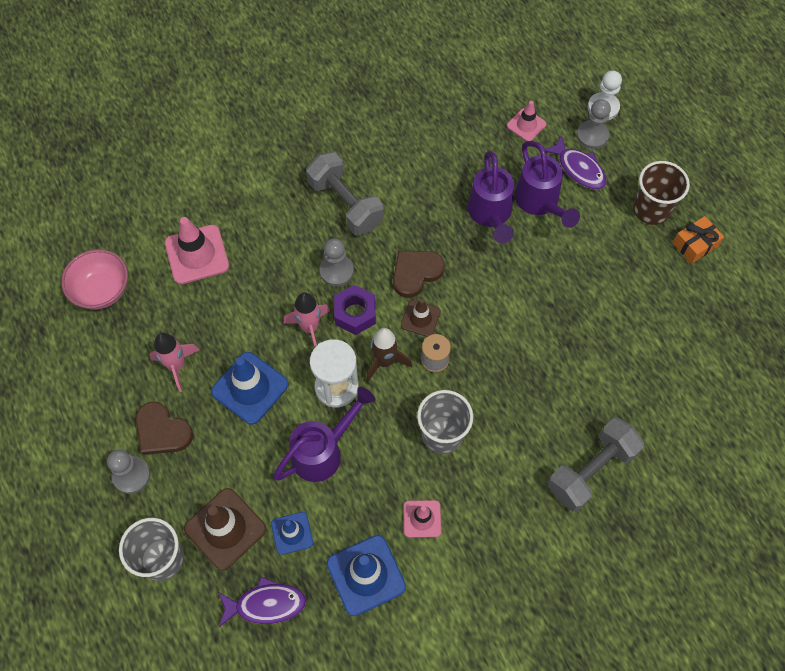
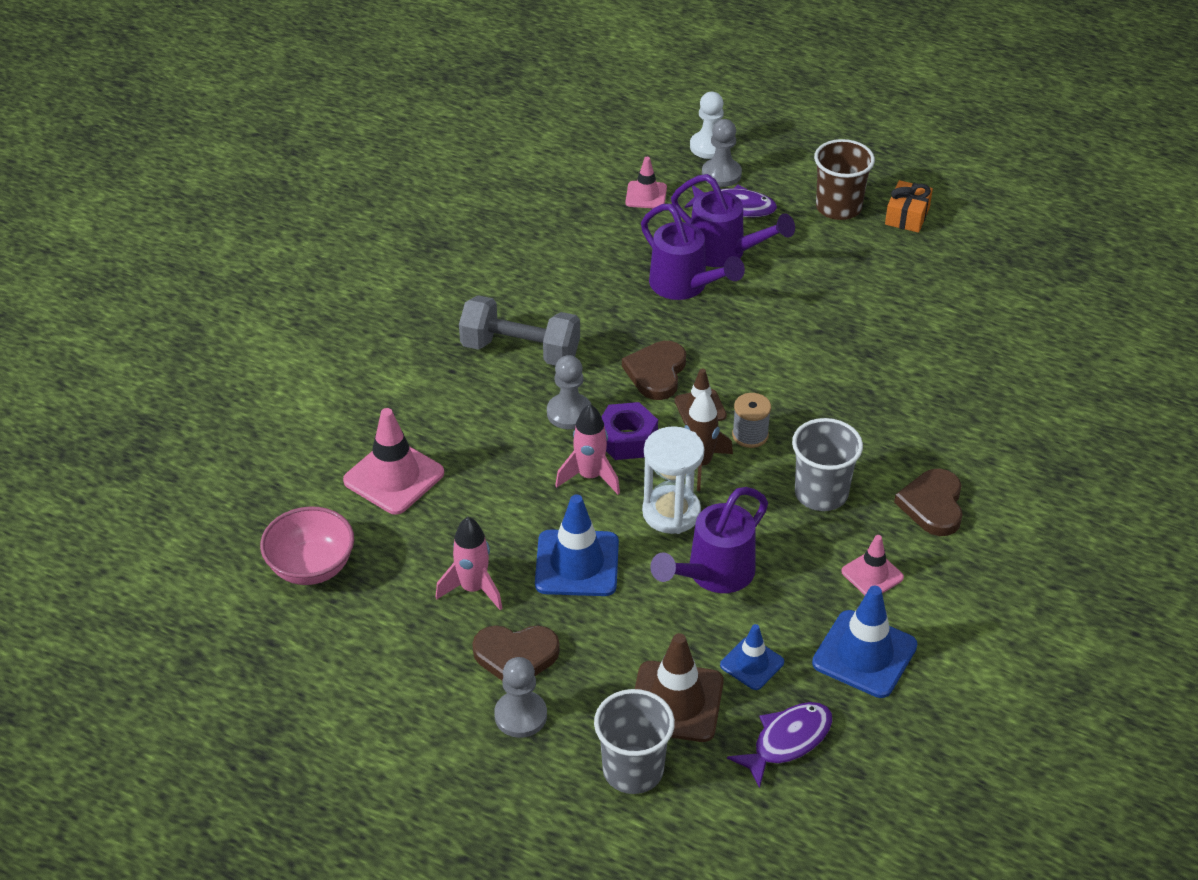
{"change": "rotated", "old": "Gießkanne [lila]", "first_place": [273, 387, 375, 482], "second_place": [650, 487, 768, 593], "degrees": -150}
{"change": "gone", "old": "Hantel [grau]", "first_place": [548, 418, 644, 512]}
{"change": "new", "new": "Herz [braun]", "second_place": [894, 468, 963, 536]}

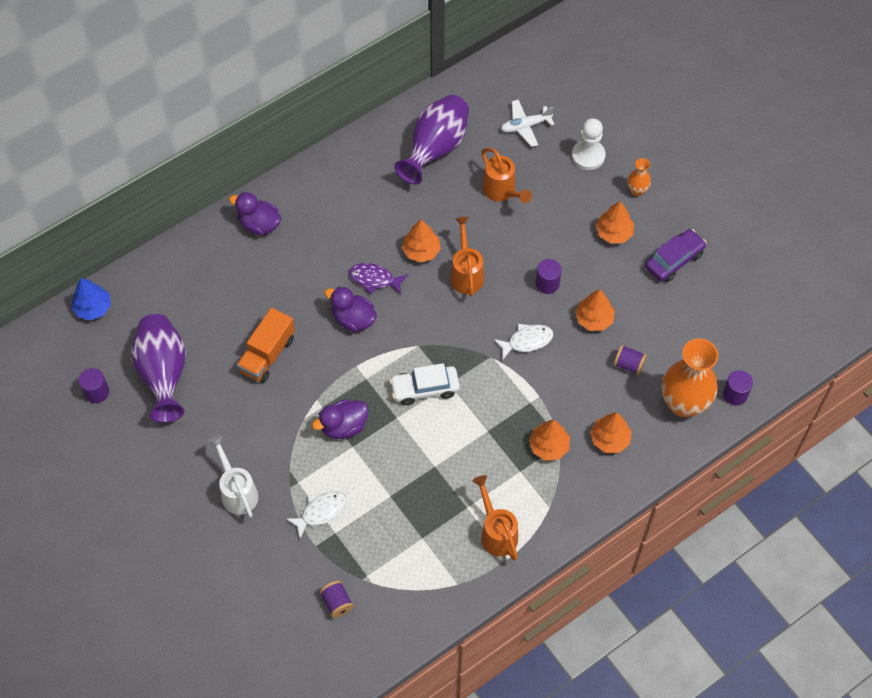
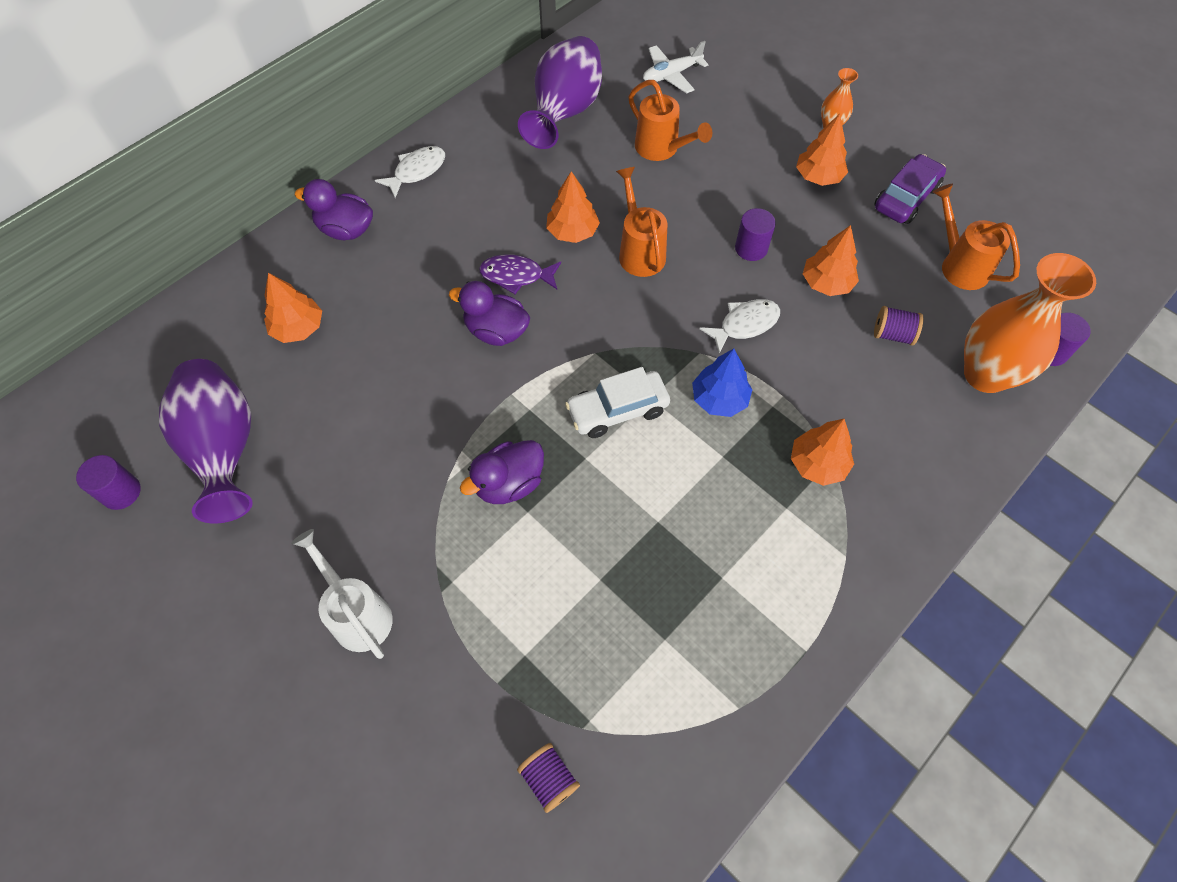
{"change": "shifted", "old": "Baum [blau]", "first_place": [71, 278, 111, 320], "second_place": [692, 349, 752, 417]}
{"change": "gone", "old": "Lastwagen [orange]", "first_place": [237, 308, 295, 383]}
{"change": "shifted", "old": "Fisch [weiß]", "first_place": [286, 491, 347, 538], "second_place": [375, 146, 445, 198]}
{"change": "shifted", "old": "Gießkanne [orange]", "first_place": [473, 475, 518, 561], "second_place": [933, 184, 1020, 290]}
{"change": "gone", "old": "Bauer [weiß]", "first_place": [572, 118, 606, 170]}
{"change": "shifted", "old": "Baum [orange]", "first_place": [590, 413, 632, 453], "second_place": [264, 273, 322, 343]}

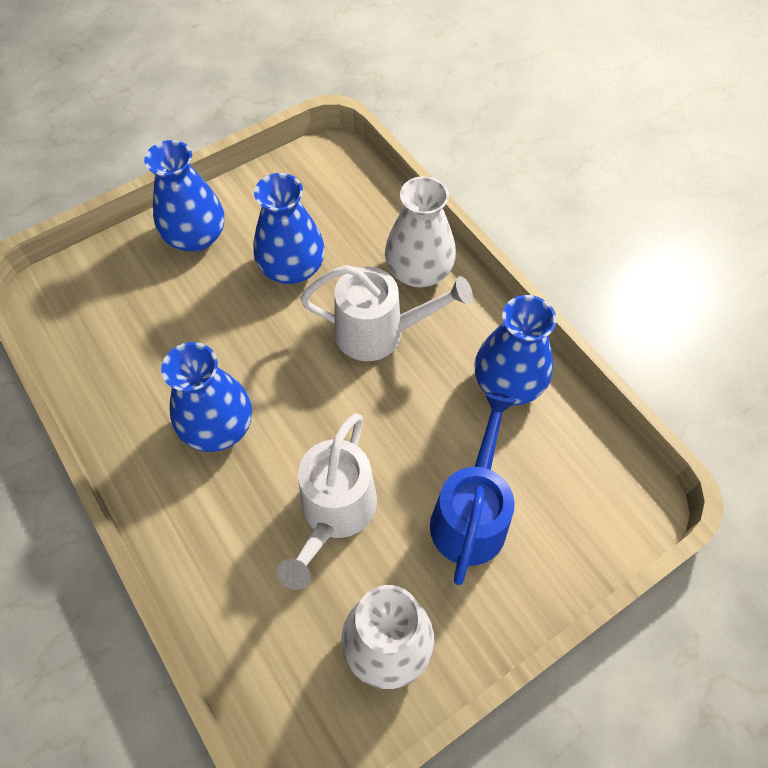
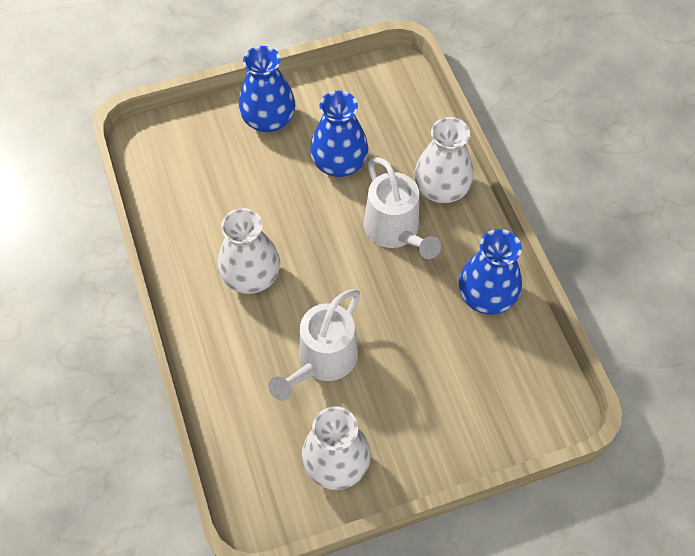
{"change": "repainted", "old": "Vase [blau]", "new": "Vase [weiß]", "first_place": [161, 342, 252, 452], "second_place": [218, 208, 280, 294]}
{"change": "rotated", "old": "Gießkanne [weiß]", "first_place": [300, 265, 473, 361], "second_place": [364, 157, 441, 259], "degrees": 45}
{"change": "gone", "old": "Gießkanne [blau]", "first_place": [430, 392, 516, 585]}

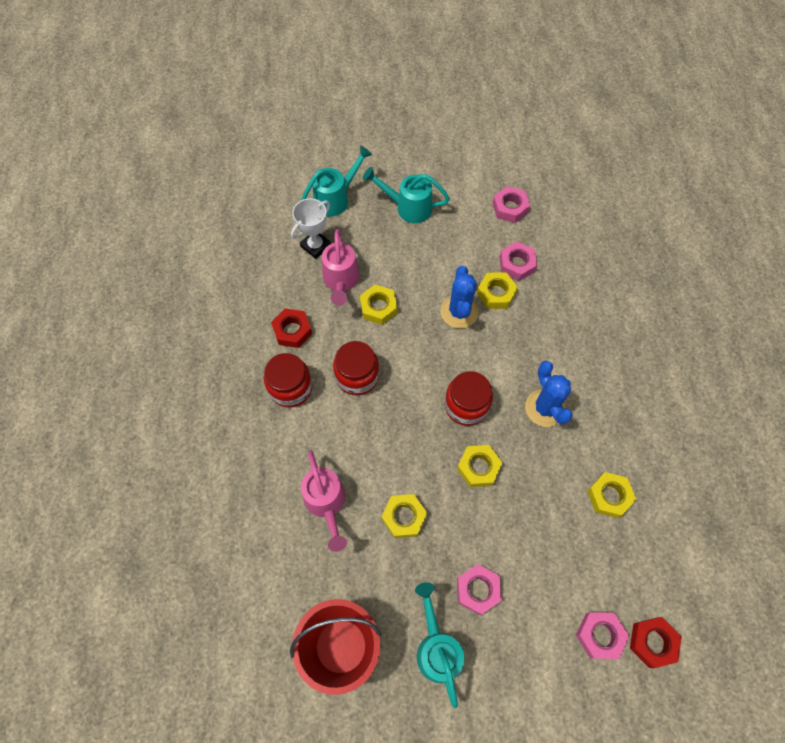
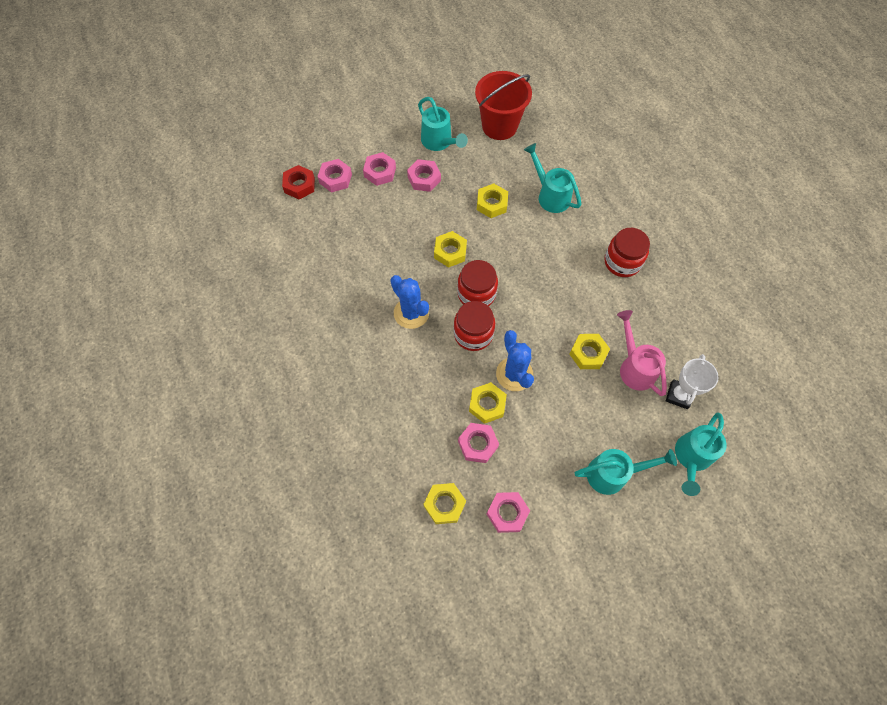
{"change": "gone", "old": "Sechskantmutter [rot]", "first_place": [271, 308, 312, 348]}
{"change": "repainted", "old": "Gießkanne [rosa]", "new": "Gießkanne [türkis]", "first_place": [301, 450, 347, 552], "second_place": [524, 143, 581, 213]}
{"change": "shifted", "old": "Einmachglas [rot]", "first_place": [333, 341, 379, 395], "second_place": [454, 301, 495, 351]}
{"change": "shifted", "old": "Sechskantmutter [gelb]", "first_place": [587, 472, 636, 518], "second_place": [423, 483, 466, 524]}
{"change": "new", "new": "Sechskantmutter [rosa]", "second_place": [363, 152, 396, 186]}

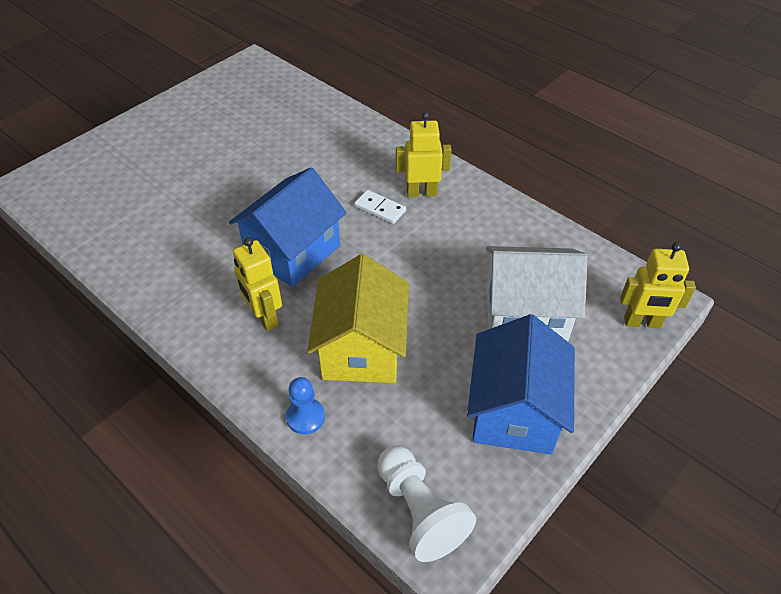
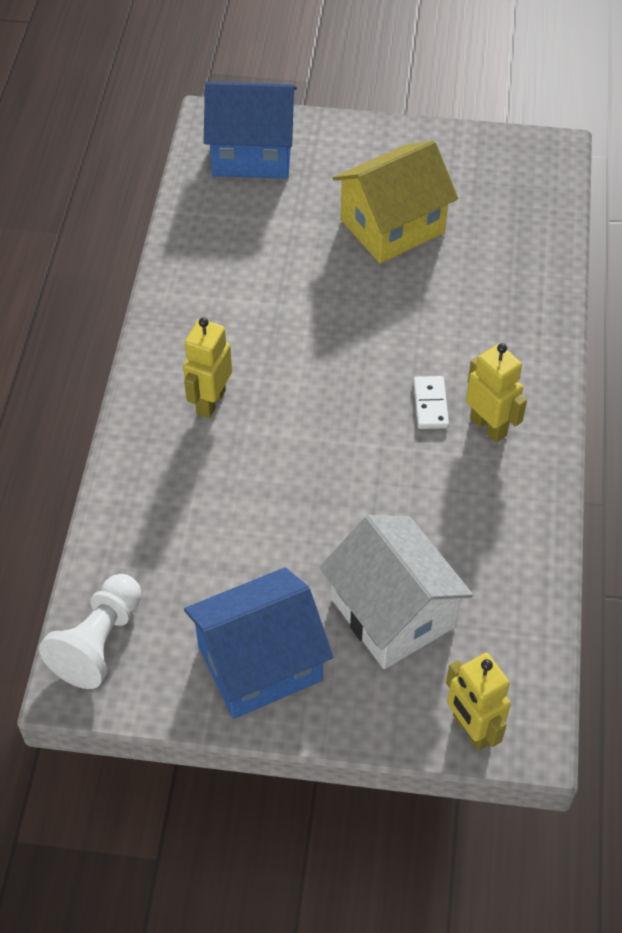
{"change": "shifted", "old": "Haus [blau]", "first_place": [229, 167, 347, 287], "second_place": [203, 82, 297, 179]}
{"change": "gone", "old": "Bauer [blau]", "first_place": [286, 377, 325, 435]}
{"change": "shifted", "old": "Haus [gelb]", "first_place": [307, 254, 409, 383], "second_place": [333, 140, 458, 263]}

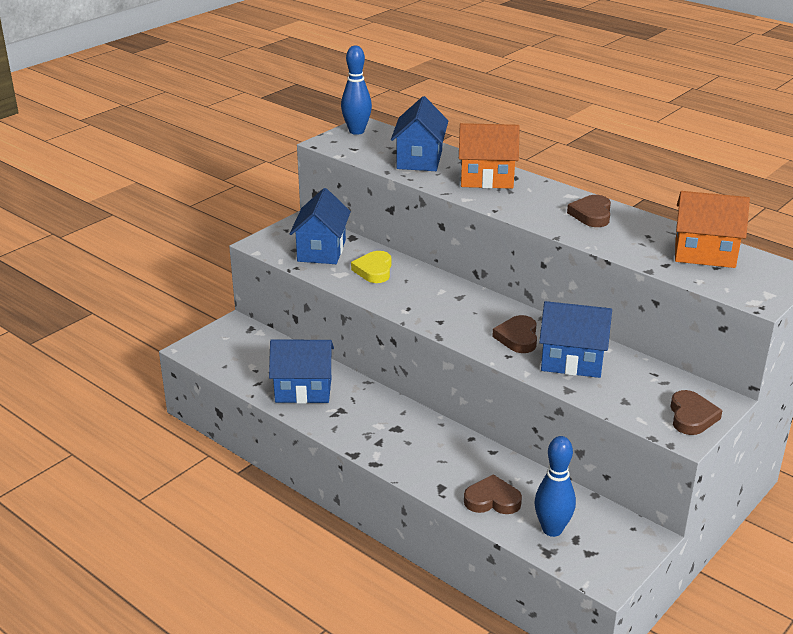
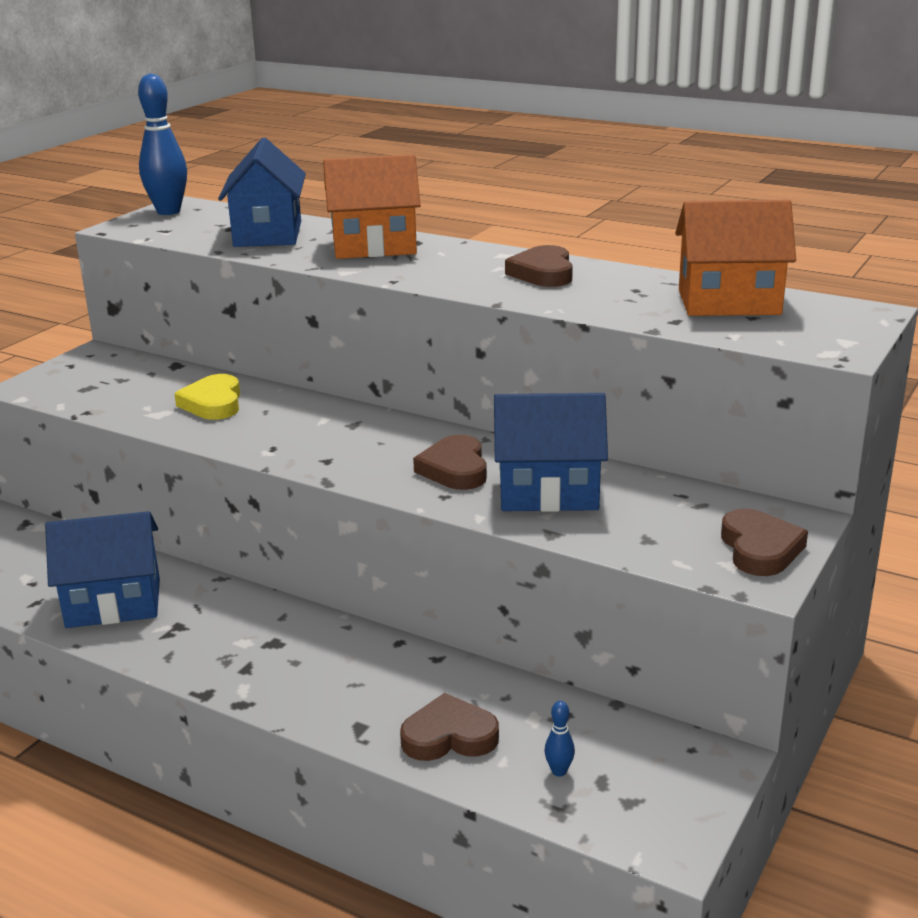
{"change": "gone", "old": "Haus [blau]", "first_place": [290, 188, 351, 264]}
{"change": "scaled", "old": "Bowlingkegel [blau]", "first_place": [535, 436, 576, 537], "second_place": [544, 701, 575, 776], "factor": 0.43}

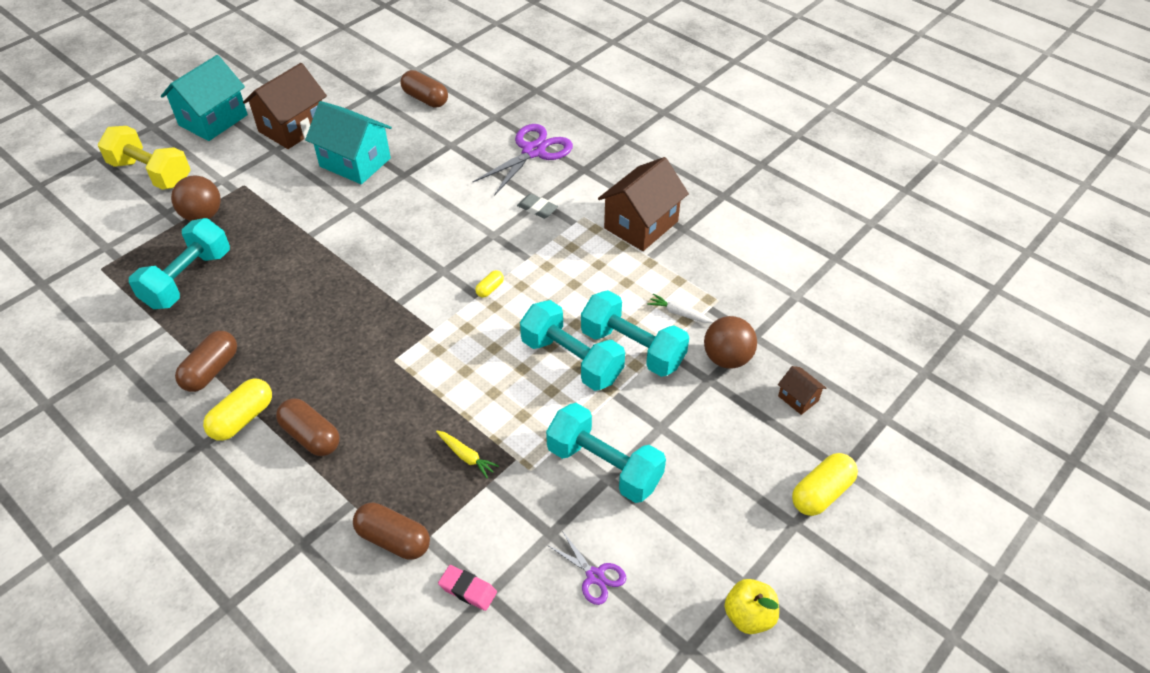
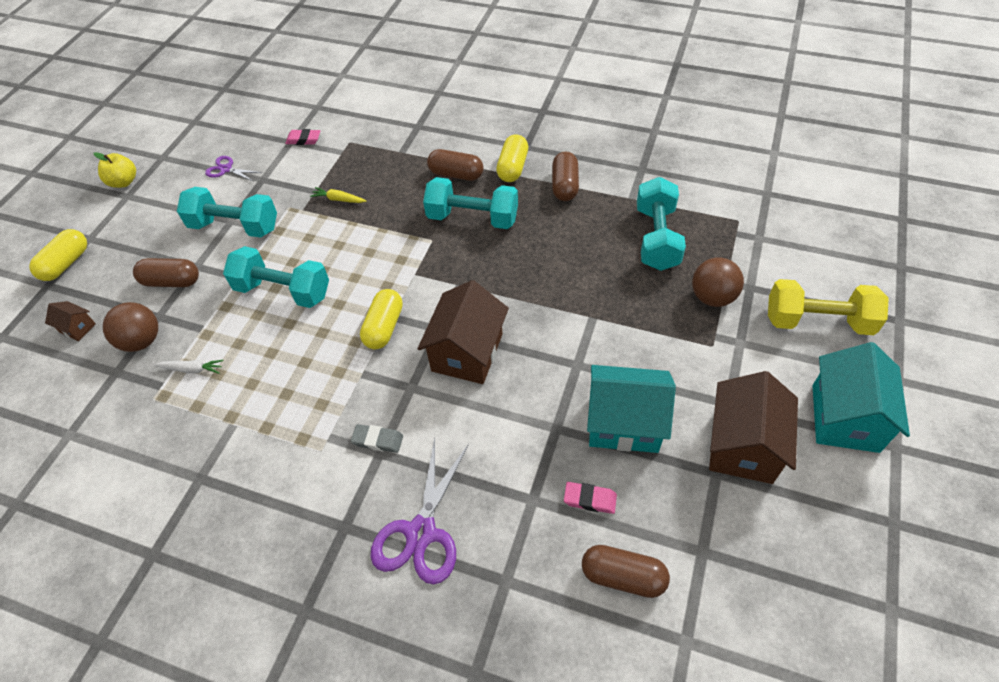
{"change": "shifted", "old": "Kapsel [braun]", "first_place": [353, 502, 430, 560], "second_place": [133, 258, 199, 287]}
{"change": "scaled", "old": "Kapsel [gelb]", "first_place": [475, 270, 504, 298], "second_place": [360, 289, 403, 350], "factor": 1.92}
{"change": "shifted", "old": "Hantel [türkis]", "first_place": [581, 290, 689, 377], "second_place": [423, 177, 518, 229]}
{"change": "shifted", "old": "Haus [braun]", "first_place": [598, 157, 689, 251], "second_place": [417, 280, 509, 384]}
{"change": "new", "new": "Radiergummi [rosa]", "second_place": [564, 482, 617, 514]}

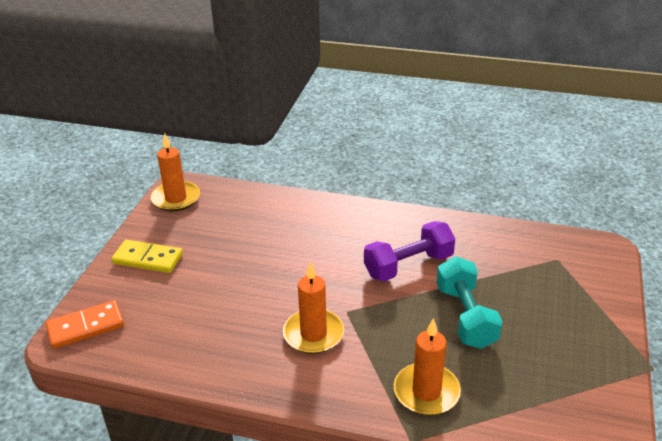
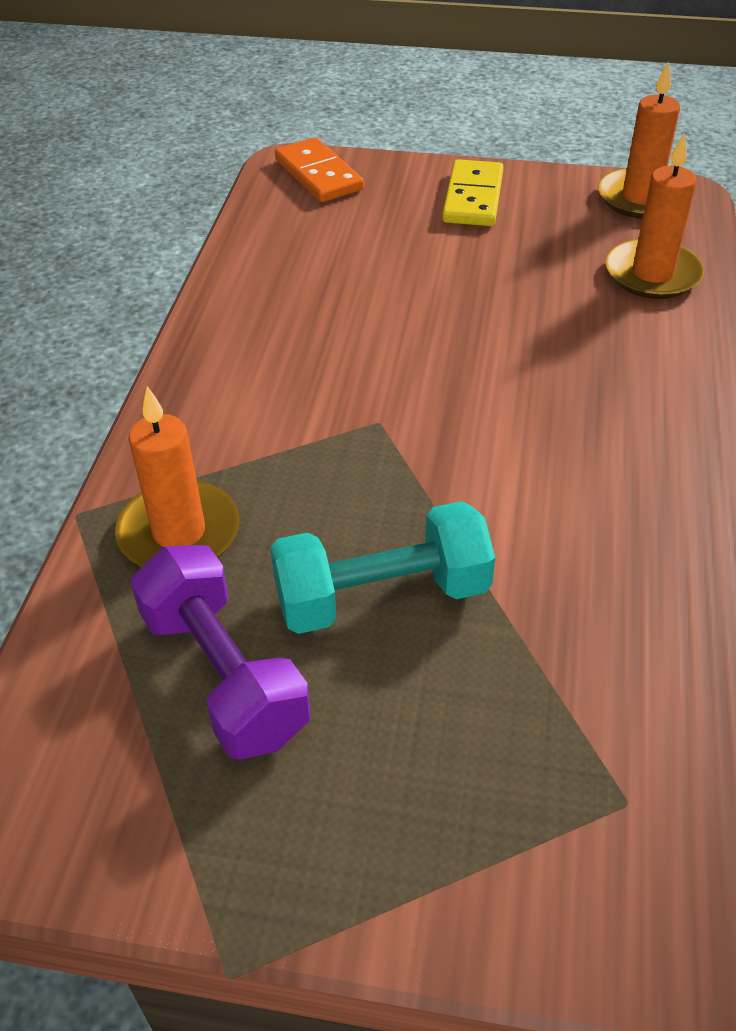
{"change": "shifted", "old": "Kerze [orange]", "first_place": [283, 262, 344, 354], "second_place": [606, 132, 704, 299]}
{"change": "shifted", "old": "Hantel [lila]", "first_place": [364, 221, 455, 281], "second_place": [130, 545, 310, 760]}

